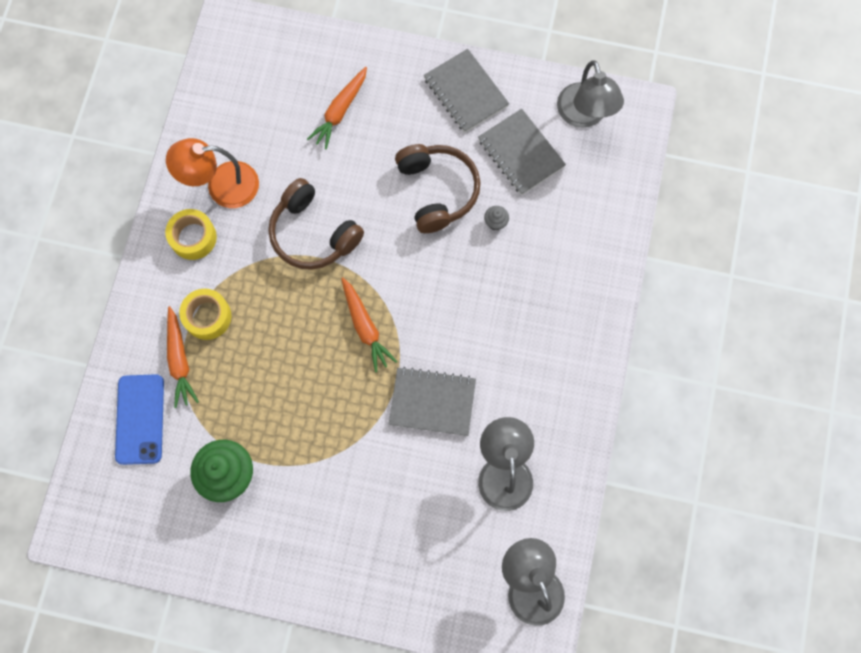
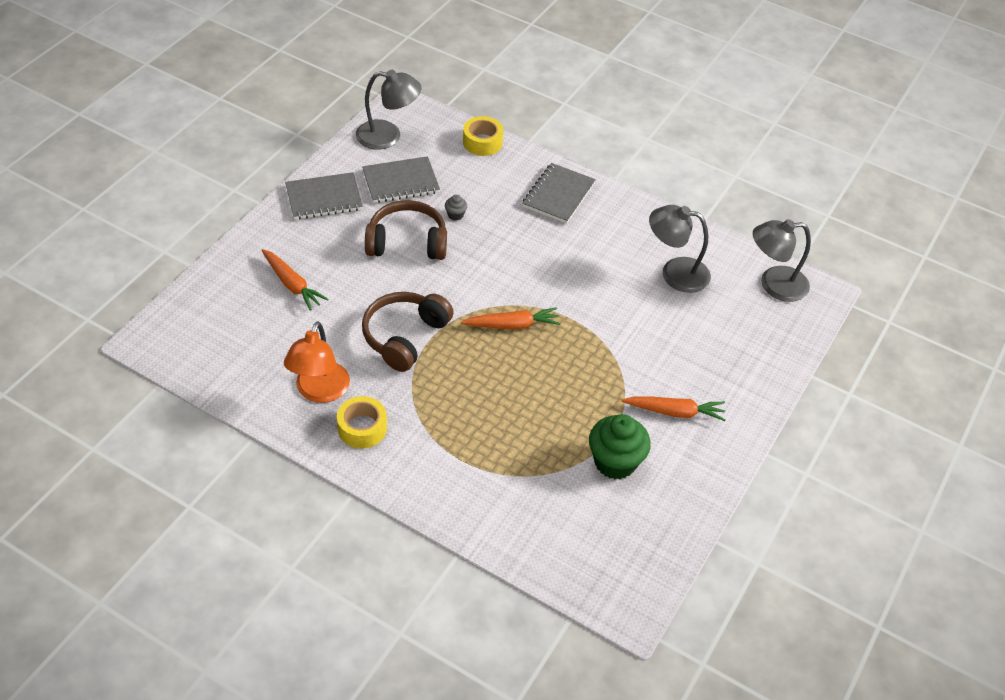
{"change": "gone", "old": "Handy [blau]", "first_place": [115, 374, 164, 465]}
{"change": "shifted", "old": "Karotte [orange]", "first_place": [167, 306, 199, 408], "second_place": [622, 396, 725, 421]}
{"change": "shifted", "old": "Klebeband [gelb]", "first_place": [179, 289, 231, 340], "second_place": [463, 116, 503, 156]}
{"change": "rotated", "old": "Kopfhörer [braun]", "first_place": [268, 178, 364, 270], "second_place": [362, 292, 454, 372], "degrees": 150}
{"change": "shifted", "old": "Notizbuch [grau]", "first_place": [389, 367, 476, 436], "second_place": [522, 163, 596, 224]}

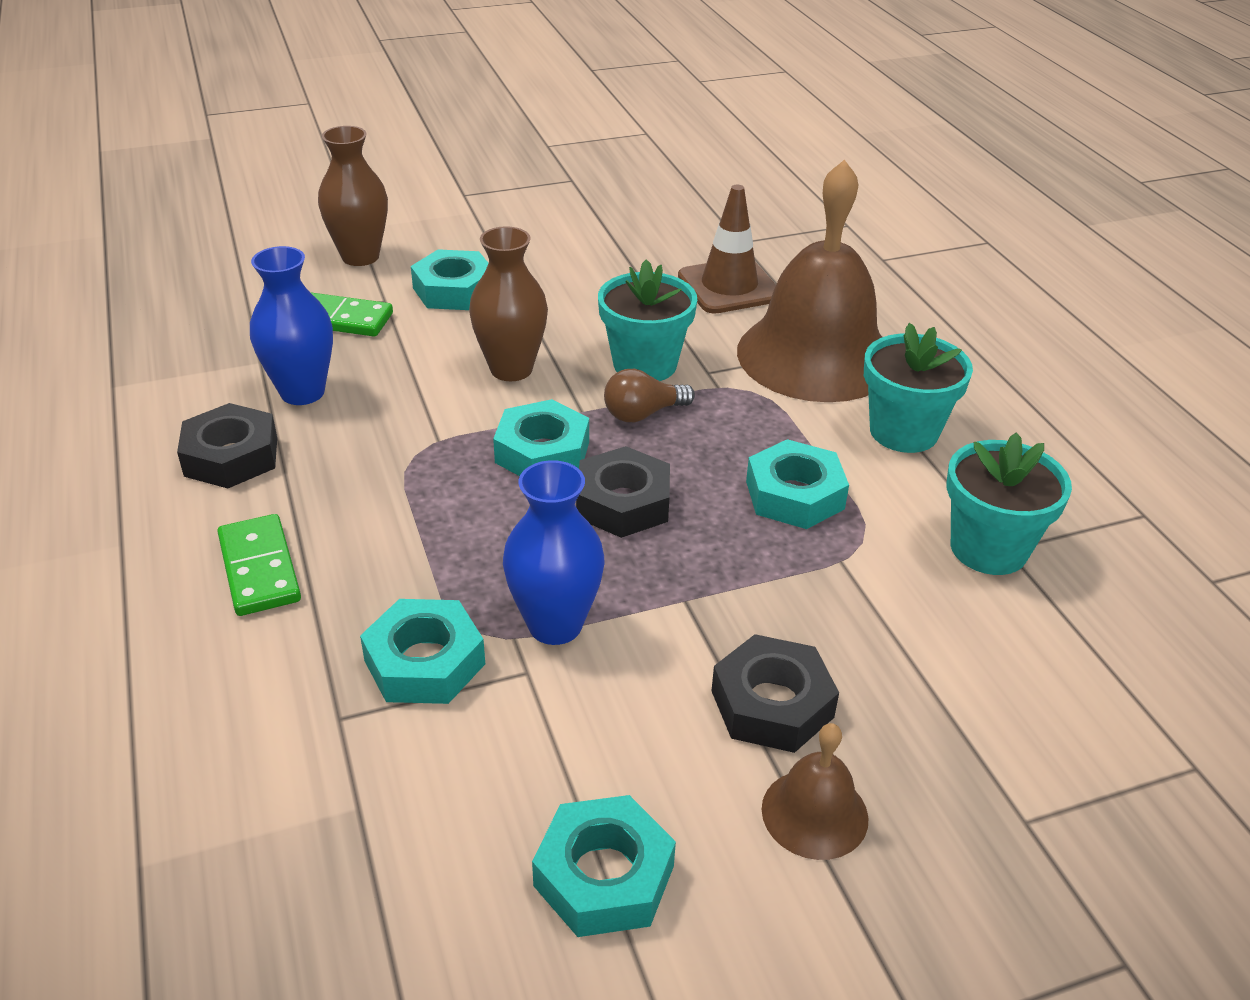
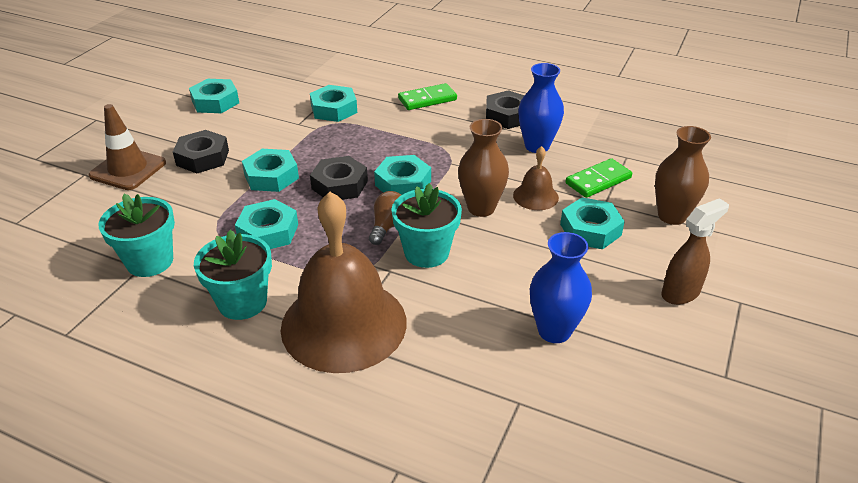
{"change": "rotated", "old": "Dominostein [grün]", "first_place": [217, 514, 301, 616], "second_place": [398, 83, 457, 110], "degrees": -45}
{"change": "shifted", "old": "Vase [blau]", "first_place": [503, 460, 605, 645], "second_place": [530, 232, 592, 343]}
{"change": "shifted", "old": "Leitkegel [braun]", "first_place": [678, 185, 776, 314], "second_place": [88, 104, 166, 190]}
{"change": "shifted", "old": "Glocke [braun]", "first_place": [762, 723, 868, 860], "second_place": [513, 146, 559, 210]}
{"change": "new", "new": "Sechskantmutter [türkis]", "second_place": [242, 149, 299, 192]}
{"change": "new", "new": "Sprühflasche [braun]", "second_place": [661, 198, 729, 305]}

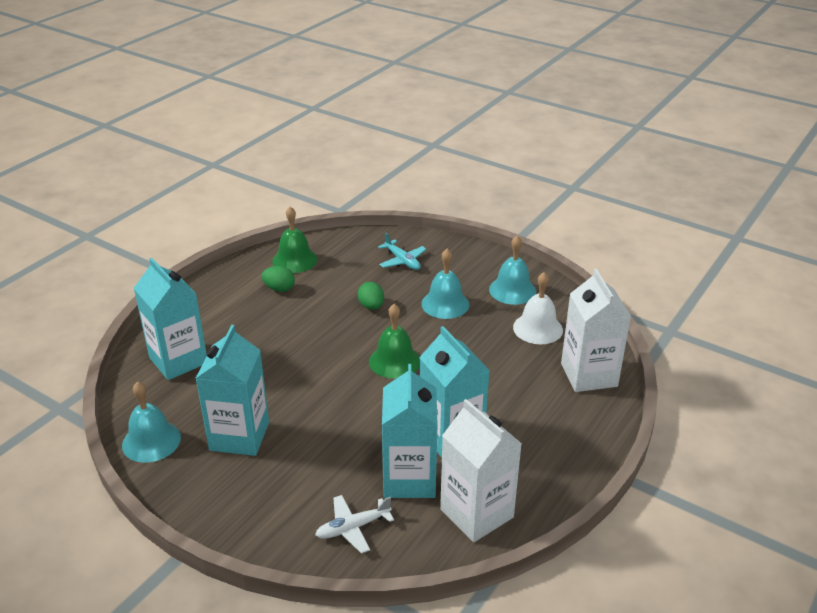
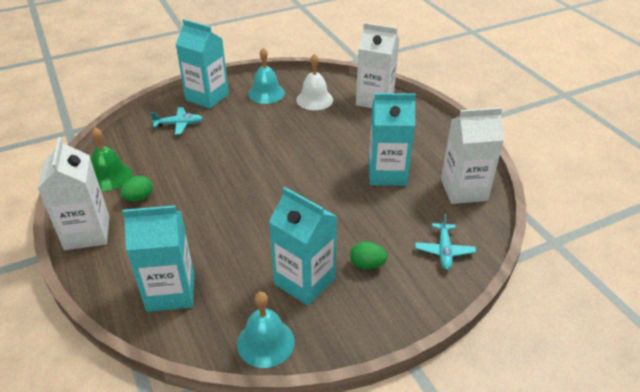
{"change": "repainted", "old": "Flugzeug [weiß]", "new": "Flugzeug [türkis]", "first_place": [315, 495, 394, 554], "second_place": [415, 214, 476, 270]}
{"change": "shifted", "old": "Ei [grün]", "first_place": [358, 282, 384, 310], "second_place": [350, 241, 387, 270]}
{"change": "gone", "old": "Glocke [grün]", "first_place": [369, 304, 420, 379]}
{"change": "shifted", "old": "Getränkekarton [türkis]", "first_place": [382, 364, 438, 498], "second_place": [175, 19, 229, 109]}
{"change": "gone", "old": "Glocke [türkis]", "first_place": [421, 249, 469, 319]}
{"change": "new", "new": "Getränkekarton [weiß]", "second_place": [38, 137, 110, 250]}

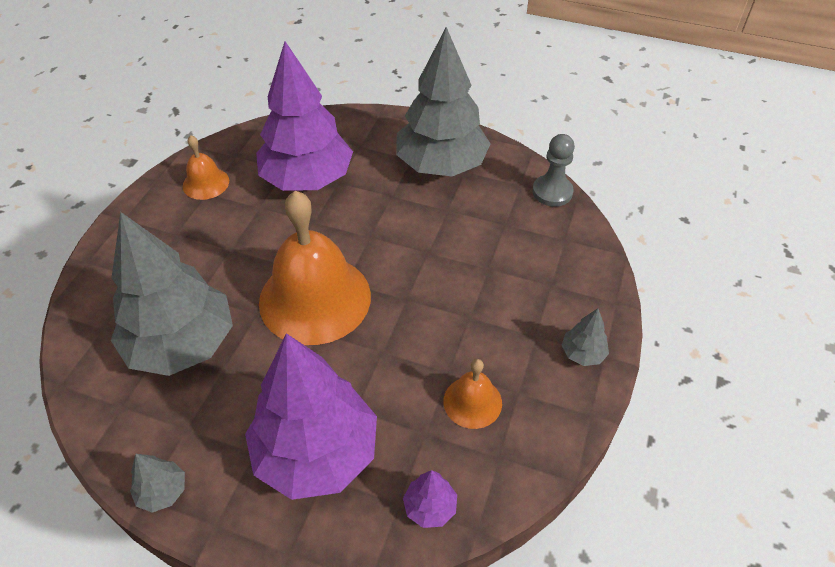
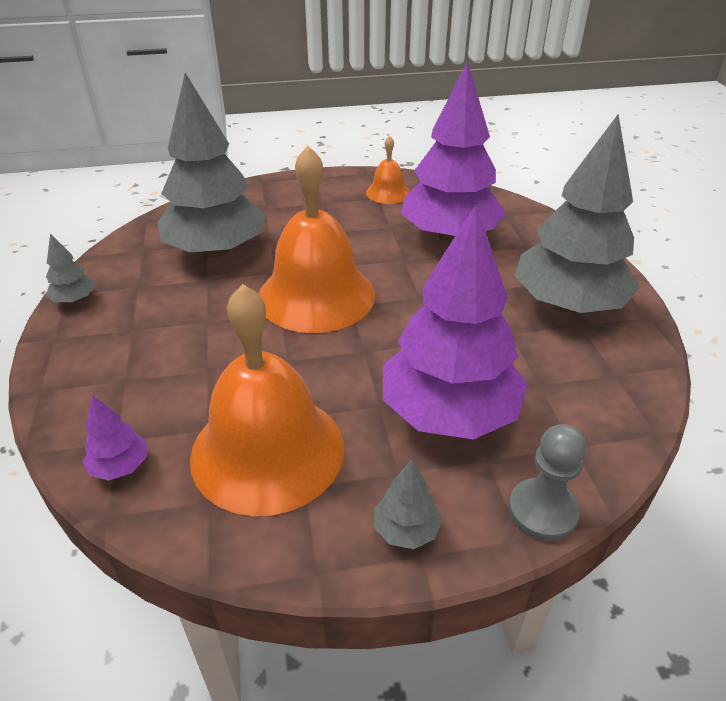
{"change": "shifted", "old": "Baum [lila]", "first_place": [245, 333, 377, 500], "second_place": [383, 205, 528, 440]}
{"change": "scaled", "old": "Glocke [orange]", "first_place": [443, 359, 502, 429], "second_place": [190, 284, 344, 516], "factor": 2.11}
{"change": "shifted", "old": "Bauer [grau]", "first_place": [532, 134, 575, 207], "second_place": [508, 424, 586, 541]}

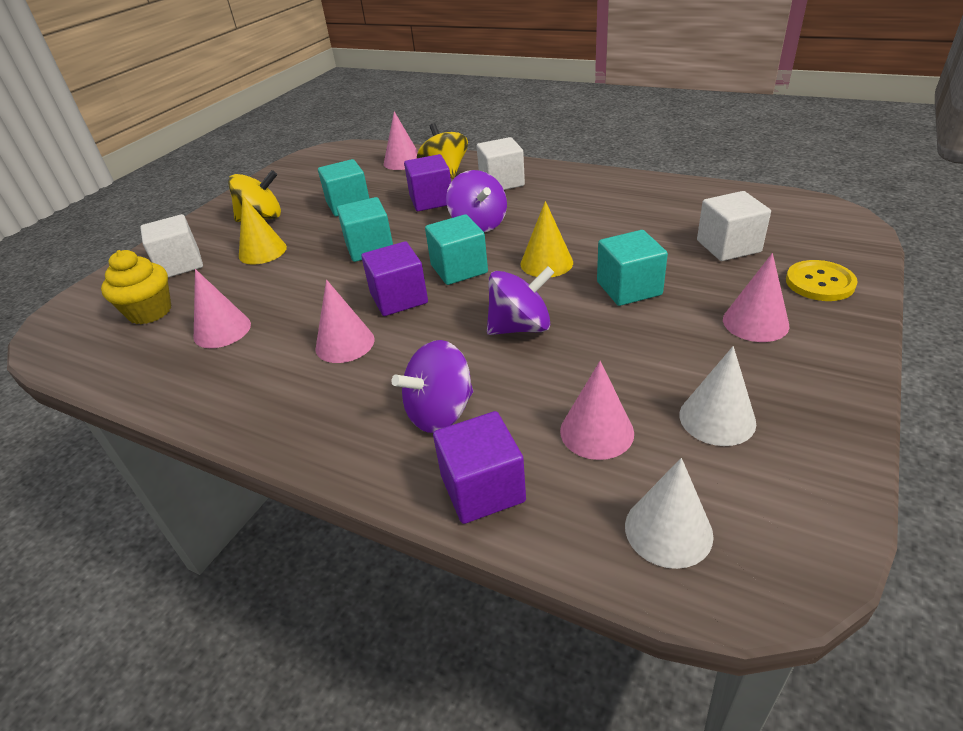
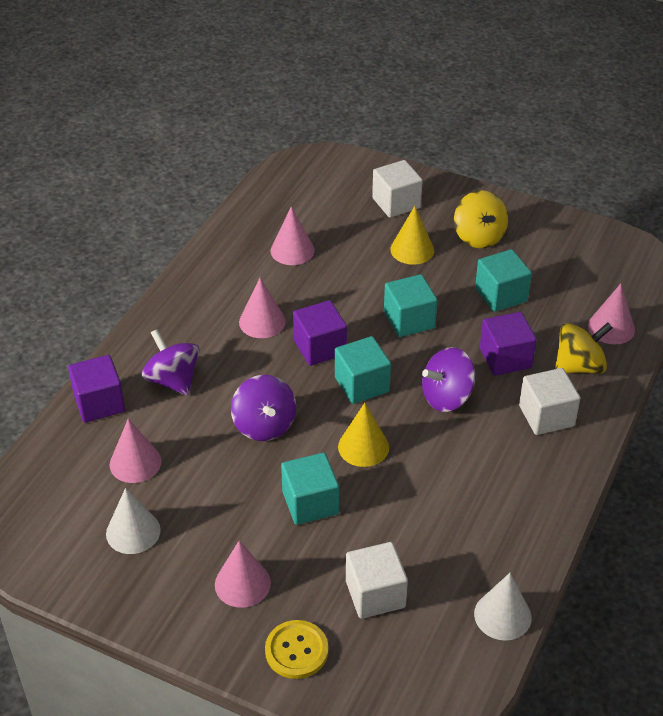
{"change": "gone", "old": "Muffin [gelb]", "first_place": [101, 250, 171, 324]}
{"change": "shifted", "old": "Kegel [weiß]", "first_place": [625, 458, 714, 569], "second_place": [474, 573, 532, 640]}

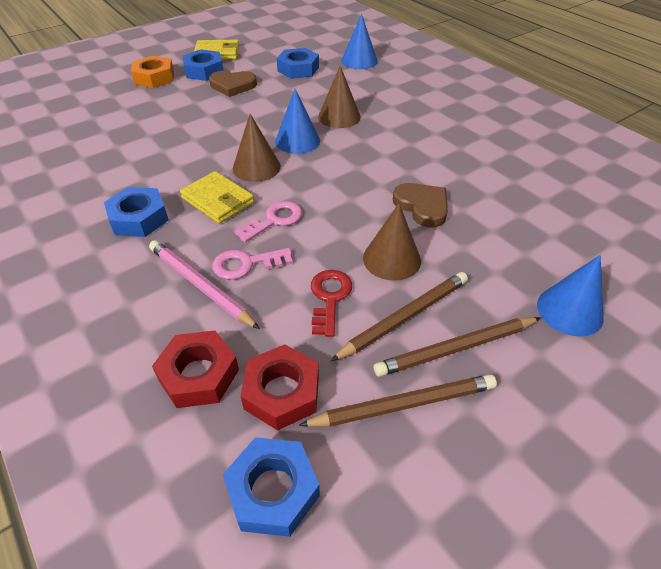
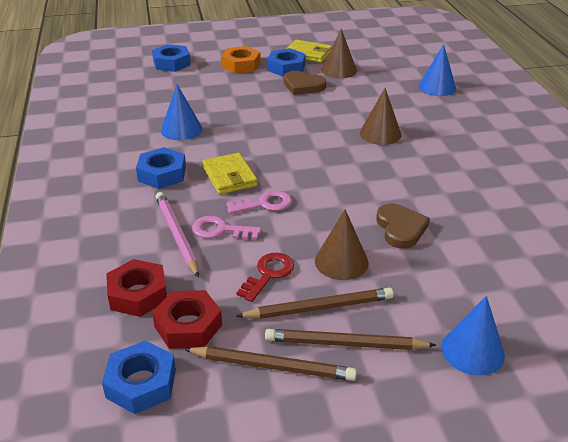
{"change": "shifted", "old": "Kegel [braun]", "first_place": [233, 114, 281, 182], "second_place": [321, 28, 357, 78]}
{"change": "shifted", "old": "Kegel [blau]", "first_place": [275, 89, 320, 154], "second_place": [161, 84, 202, 140]}
{"change": "shifted", "old": "Sechskantmutter [blau]", "first_place": [277, 48, 319, 79], "second_place": [152, 44, 191, 72]}

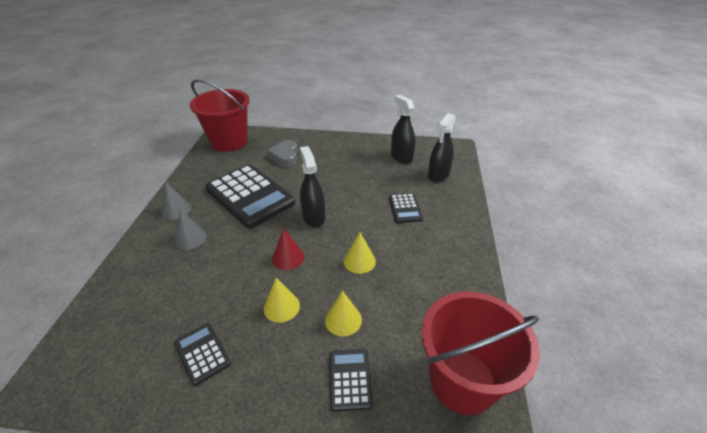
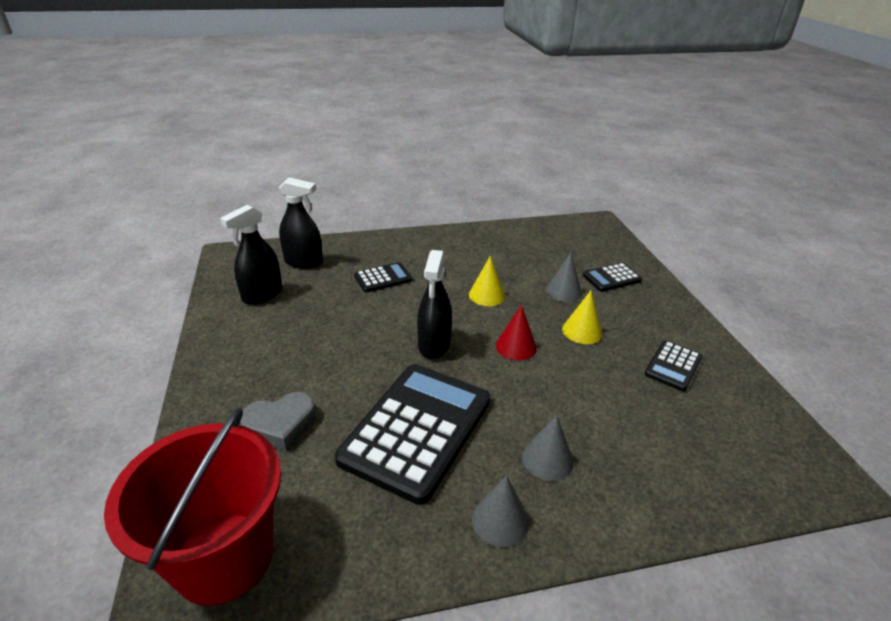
{"change": "rotated", "old": "Sprühflasche [schwarz]", "first_place": [300, 146, 325, 227], "second_place": [417, 250, 452, 359], "degrees": -45}
{"change": "repainted", "old": "Kegel [gelb]", "new": "Kegel [grau]", "first_place": [325, 291, 362, 336], "second_place": [546, 253, 582, 302]}
{"change": "gone", "old": "Eimer [rot]", "first_place": [422, 291, 540, 415]}

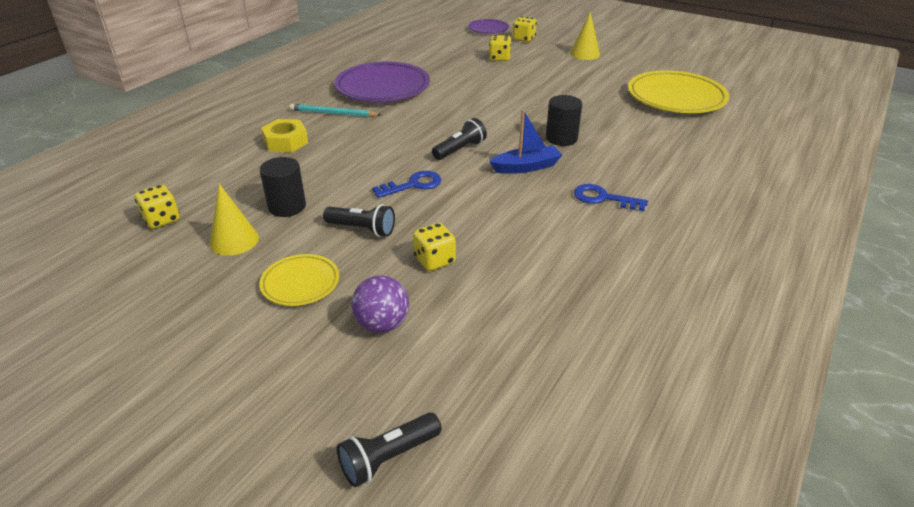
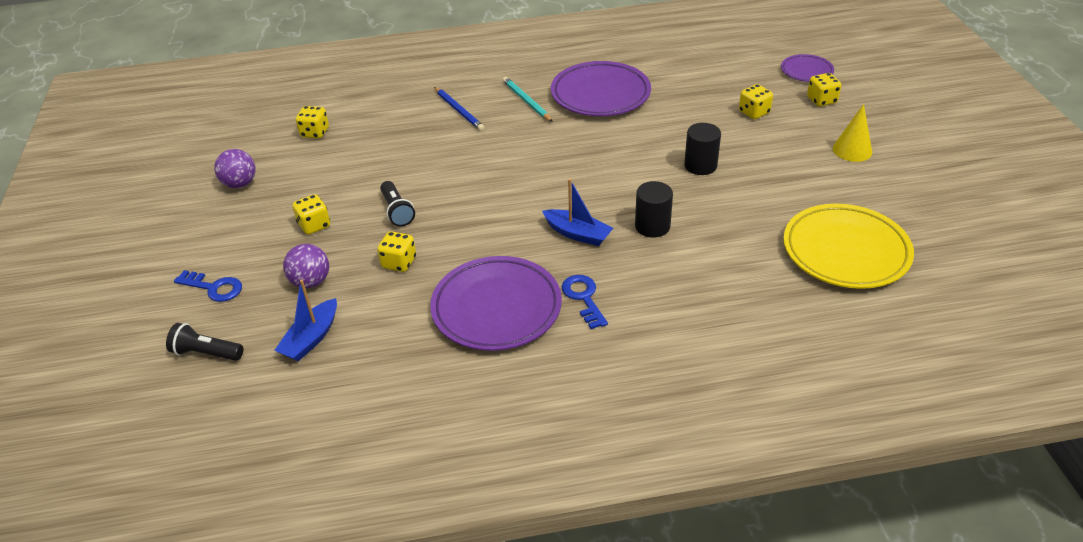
{"change": "gone", "old": "Kegel [gelb]", "first_place": [210, 184, 259, 256]}
{"change": "swapped", "old": "Teller [gelb]", "new": "Spielwürfel [gelb]", "first_place": [259, 254, 339, 306], "second_place": [292, 194, 330, 235]}
{"change": "shifted", "old": "Vollzylinder [schwarz]", "first_place": [260, 157, 306, 217], "second_place": [684, 123, 721, 175]}
{"change": "swapped", "old": "Sechskantmutter [gelb]", "new": "Bleistift [blau]", "first_place": [261, 119, 308, 152], "second_place": [434, 87, 485, 131]}
{"change": "shifted", "old": "Schlüssel [blau]", "first_place": [372, 171, 441, 198], "second_place": [174, 270, 242, 302]}
{"change": "gone", "old": "Taschenlampe [schwarz]", "first_place": [432, 118, 487, 160]}
{"change": "new", "new": "Ball [lila]", "second_place": [214, 149, 256, 188]}
{"change": "new", "new": "Boot [blau]", "second_place": [274, 279, 337, 361]}
{"change": "new", "new": "Teller [lila]", "second_place": [430, 256, 562, 351]}

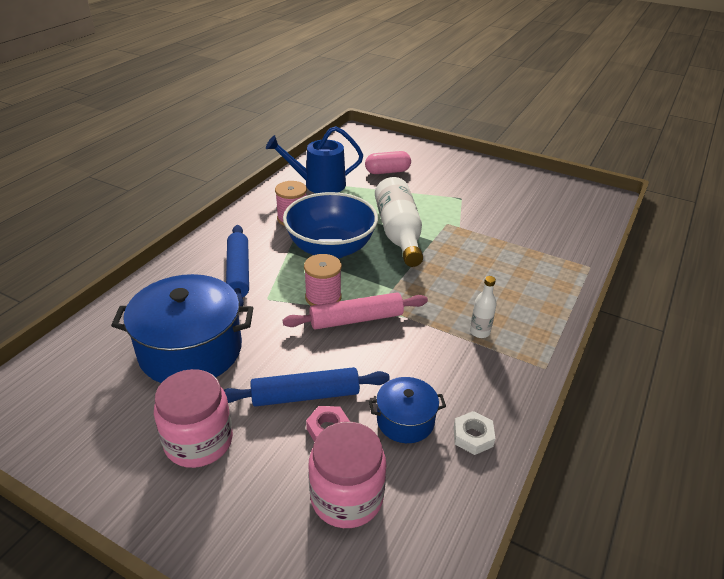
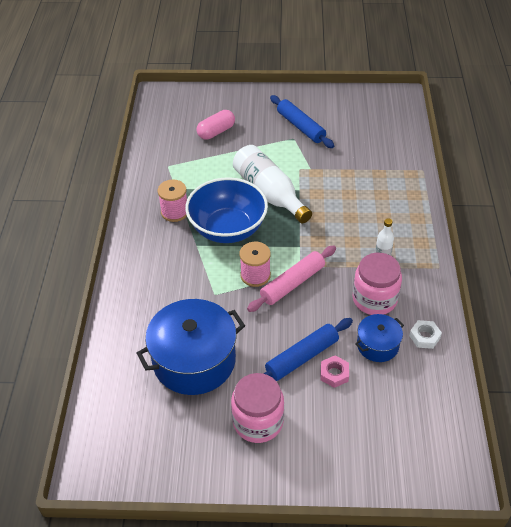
{"change": "shifted", "old": "Nudelholz [blau]", "first_place": [226, 225, 249, 306], "second_place": [270, 95, 334, 148]}
{"change": "gone", "old": "Gießkanne [blau]", "first_place": [266, 126, 363, 193]}
{"change": "shifted", "old": "Einmachglas [rosa]", "first_place": [308, 422, 386, 528], "second_place": [352, 253, 402, 315]}

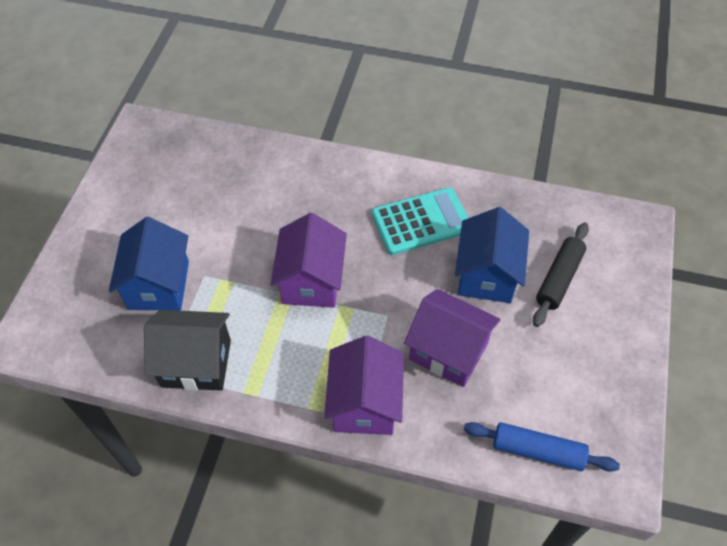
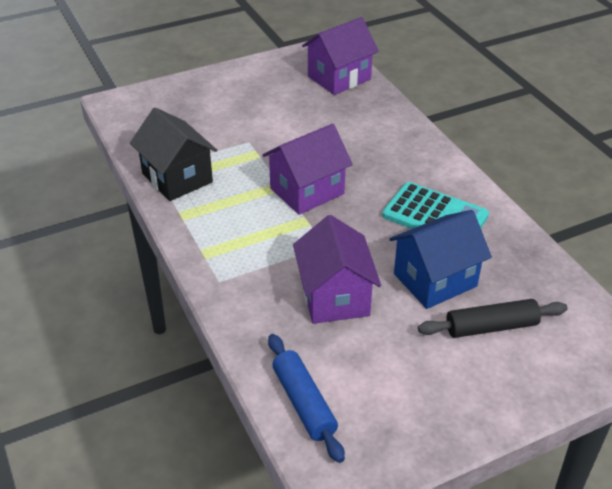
{"change": "gone", "old": "Haus [blau]", "first_place": [109, 217, 189, 311]}
{"change": "shifted", "old": "Haus [lila]", "first_place": [324, 336, 404, 435], "second_place": [302, 17, 379, 95]}

